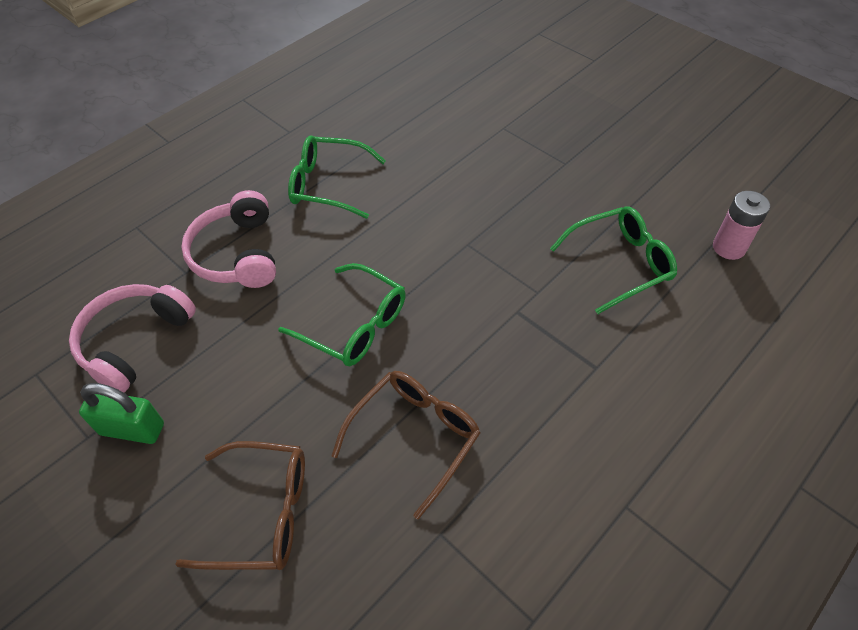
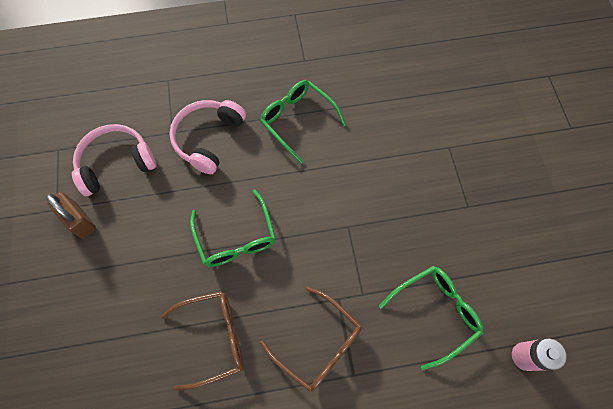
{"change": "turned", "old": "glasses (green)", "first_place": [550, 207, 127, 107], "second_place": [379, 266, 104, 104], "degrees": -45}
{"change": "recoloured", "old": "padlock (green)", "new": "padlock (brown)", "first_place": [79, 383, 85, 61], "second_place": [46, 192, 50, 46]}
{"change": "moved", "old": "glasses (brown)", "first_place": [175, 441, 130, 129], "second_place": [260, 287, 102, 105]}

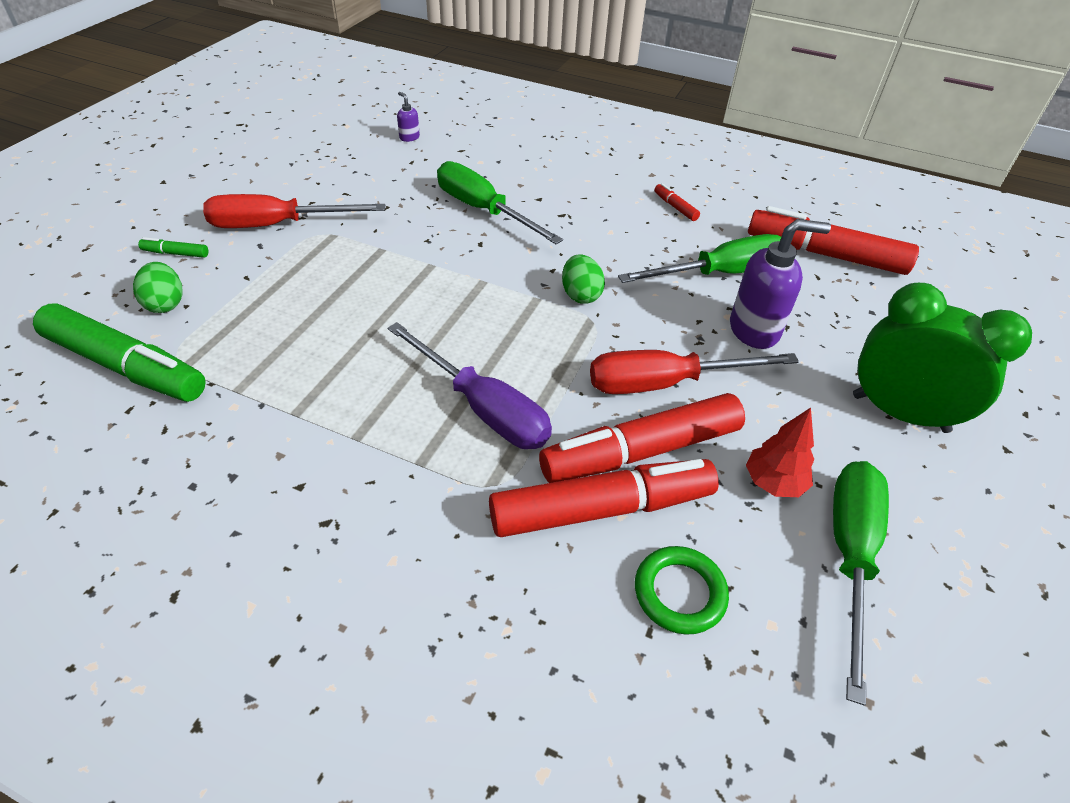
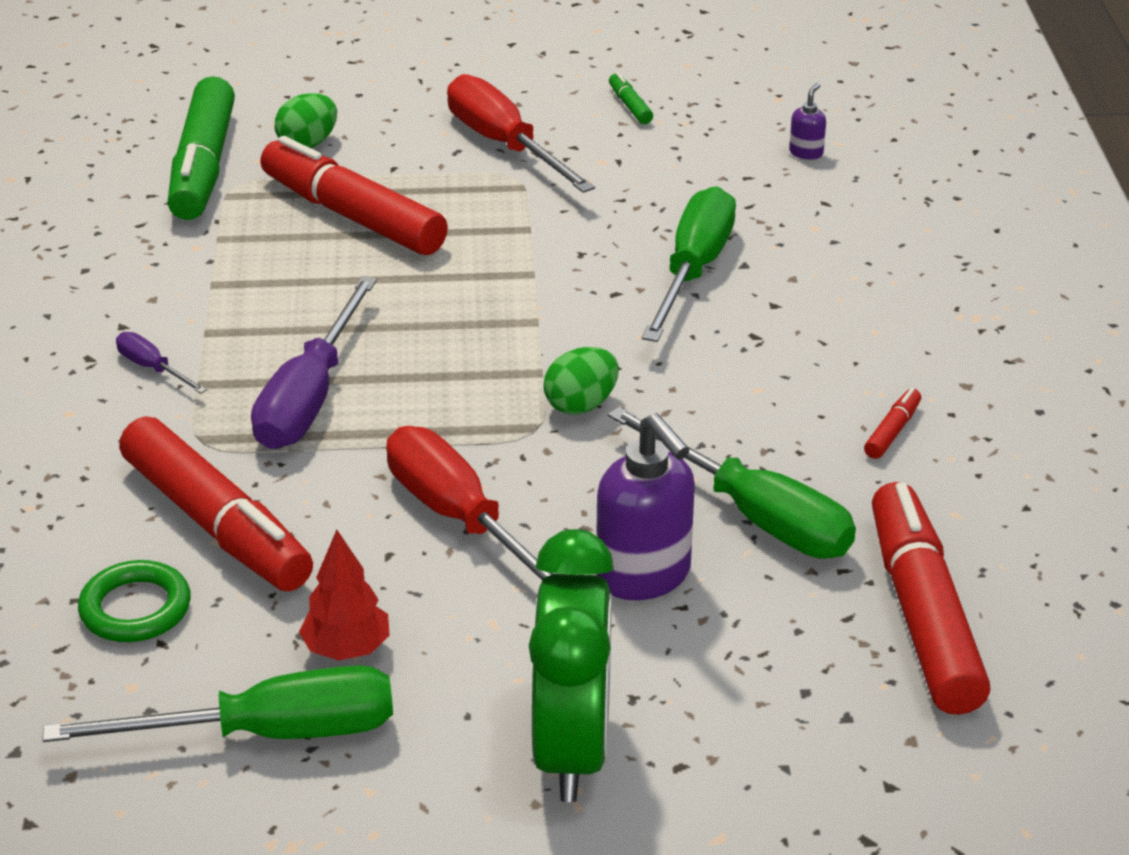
{"change": "moved", "old": "marker (green)", "first_place": [138, 237, 70, 21], "second_place": [609, 72, 44, 52]}
{"change": "moved", "old": "marker (red)", "first_place": [539, 393, 206, 90], "second_place": [260, 136, 188, 119]}
{"change": "added", "new": "screwdriver (purple)", "second_place": [116, 332, 91, 62]}

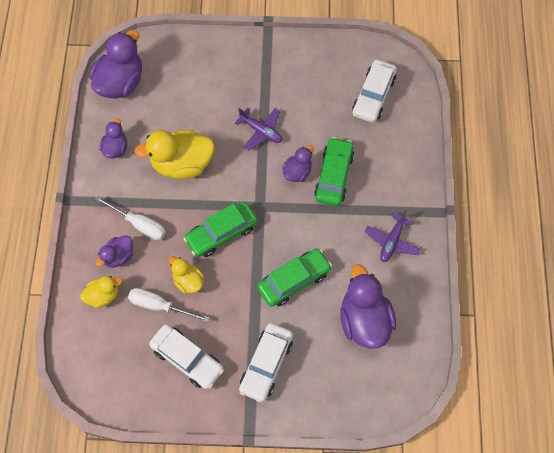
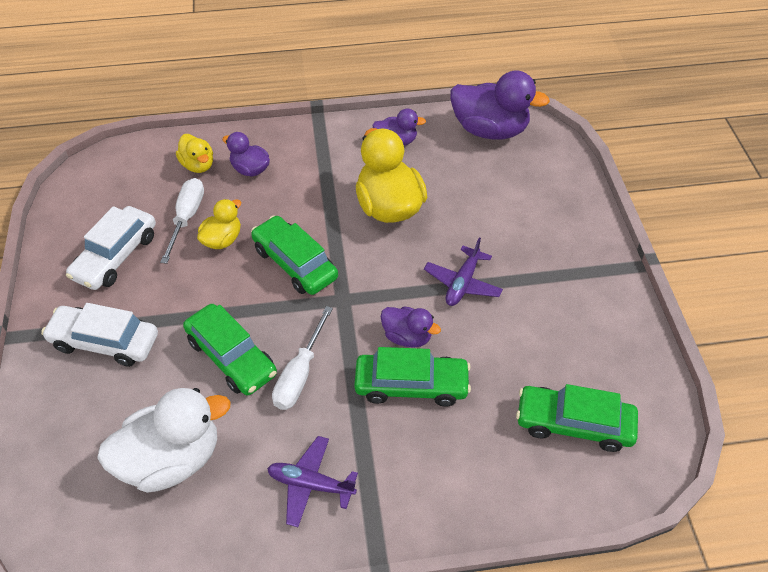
{"change": "recoloured", "old": "car (white)", "new": "car (green)", "first_place": [352, 60, 45, 63], "second_place": [516, 384, 122, 68]}
{"change": "moved", "old": "screwdriver (white)", "first_place": [95, 196, 71, 44], "second_place": [272, 306, 61, 104]}
{"change": "recoloured", "old": "duck (purple)", "new": "duck (white)", "first_place": [340, 264, 56, 84], "second_place": [97, 388, 134, 105]}

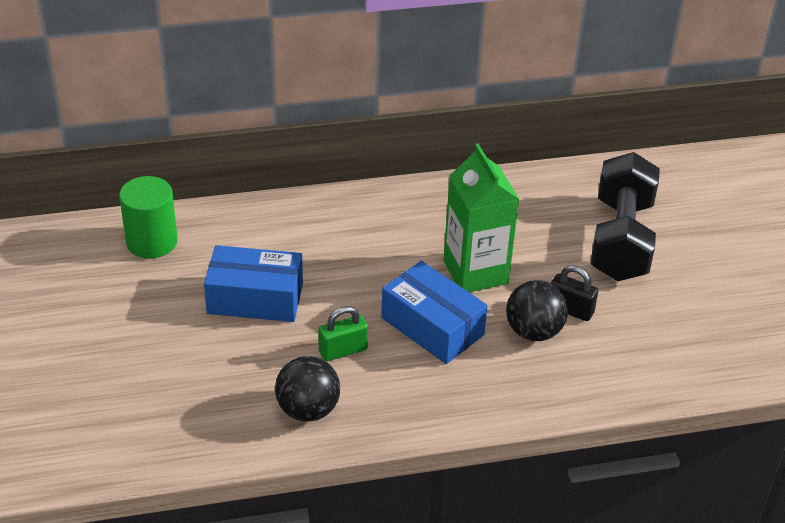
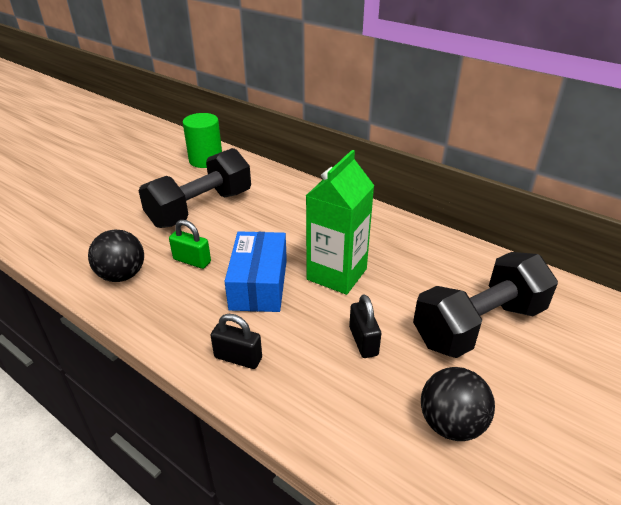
{"change": "replaced", "old": "box (blue)", "new": "dumbbell (black)", "first_place": [204, 245, 99, 77], "second_place": [138, 148, 113, 80]}
{"change": "moved", "old": "ball (black)", "first_place": [506, 280, 62, 61], "second_place": [421, 367, 74, 74]}
{"change": "added", "new": "padlock (black)", "second_place": [210, 314, 52, 55]}

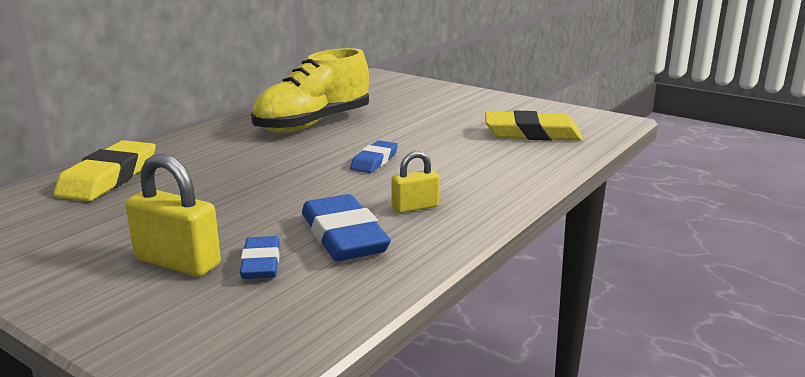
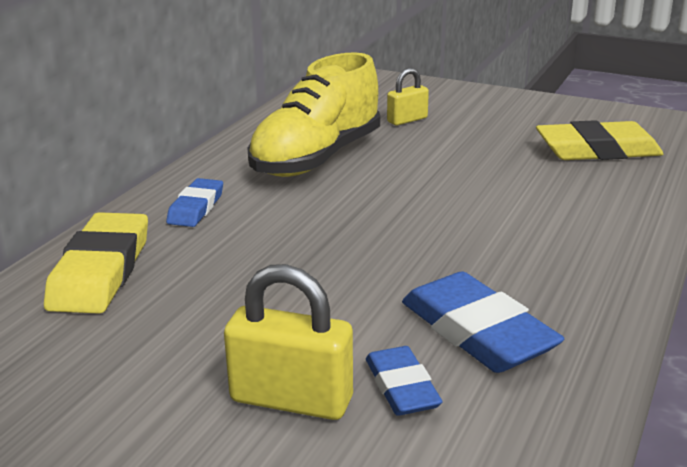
{"change": "moved", "old": "eraser (blue)", "first_place": [350, 140, 48, 33], "second_place": [166, 178, 57, 49]}
{"change": "moved", "old": "padlock (yellow)", "first_place": [391, 151, 49, 62], "second_place": [387, 68, 42, 57]}

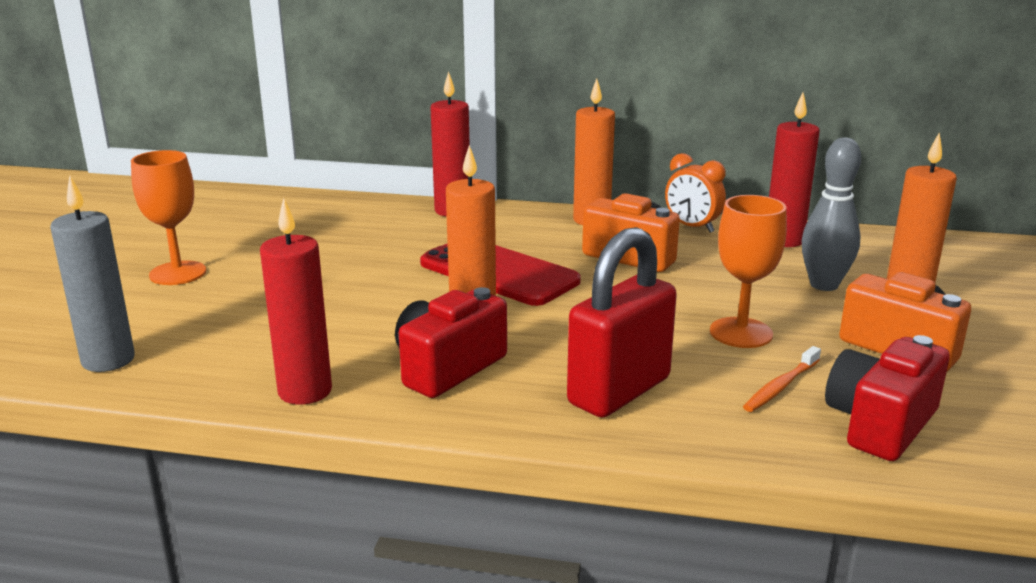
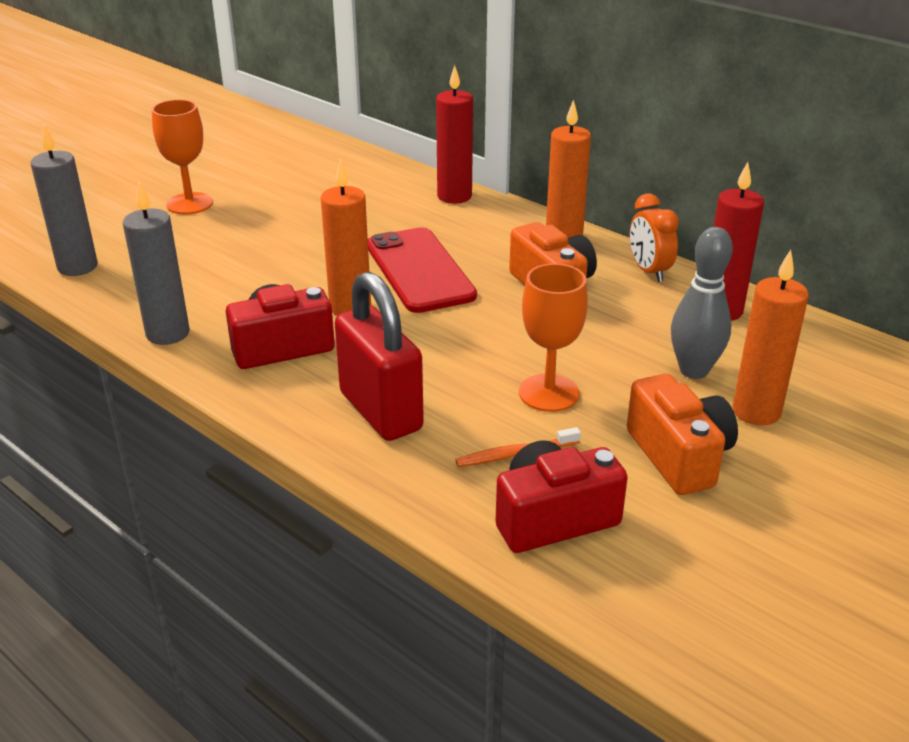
{"change": "recoloured", "old": "candle (red)", "new": "candle (grey)", "first_place": [260, 198, 72, 207], "second_place": [123, 182, 67, 163]}
{"change": "turned", "old": "padlock (red)", "first_place": [567, 227, 110, 191], "second_place": [335, 272, 89, 169], "degrees": 75}

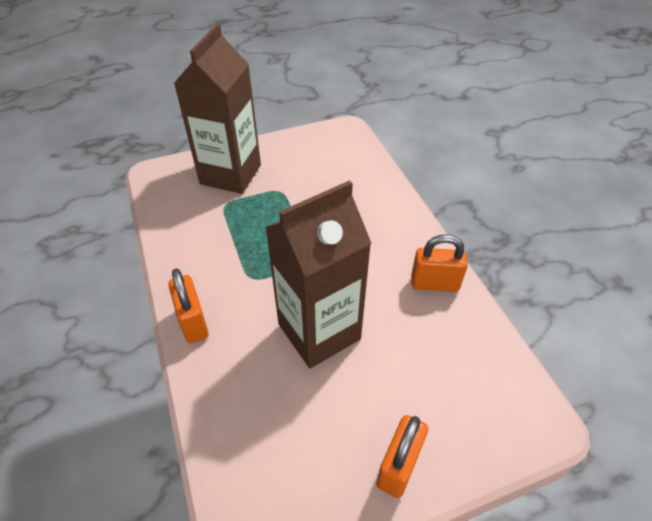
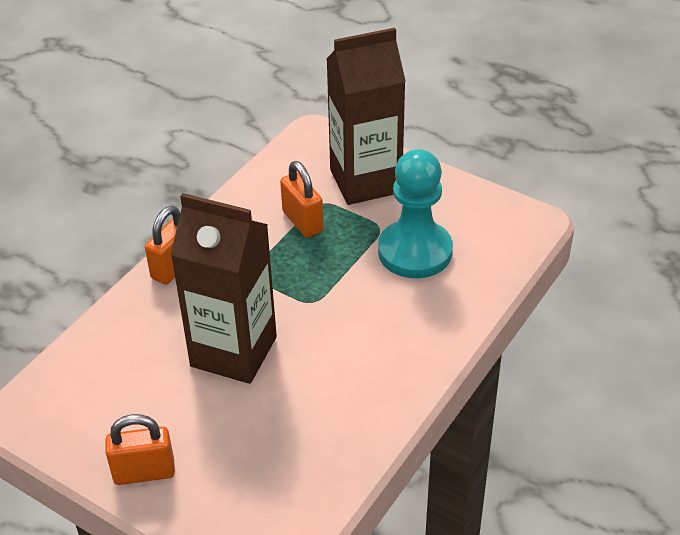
{"change": "moved", "old": "padlock (orange)", "first_place": [411, 234, 57, 58], "second_place": [280, 161, 43, 77]}
{"change": "added", "new": "pawn (turquoise)", "second_place": [378, 149, 75, 129]}

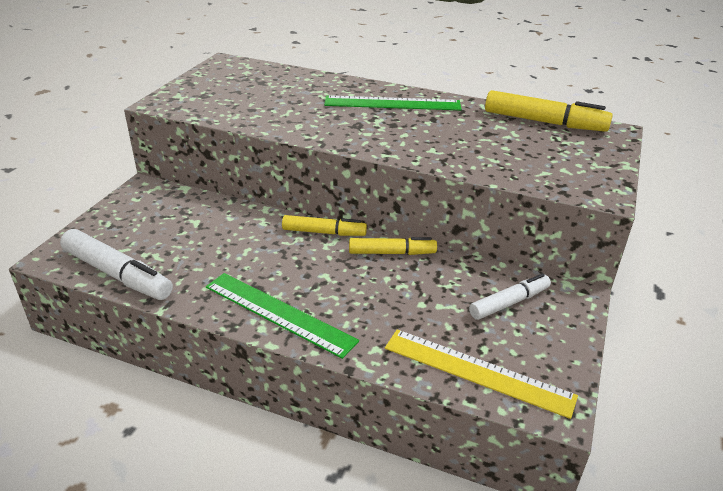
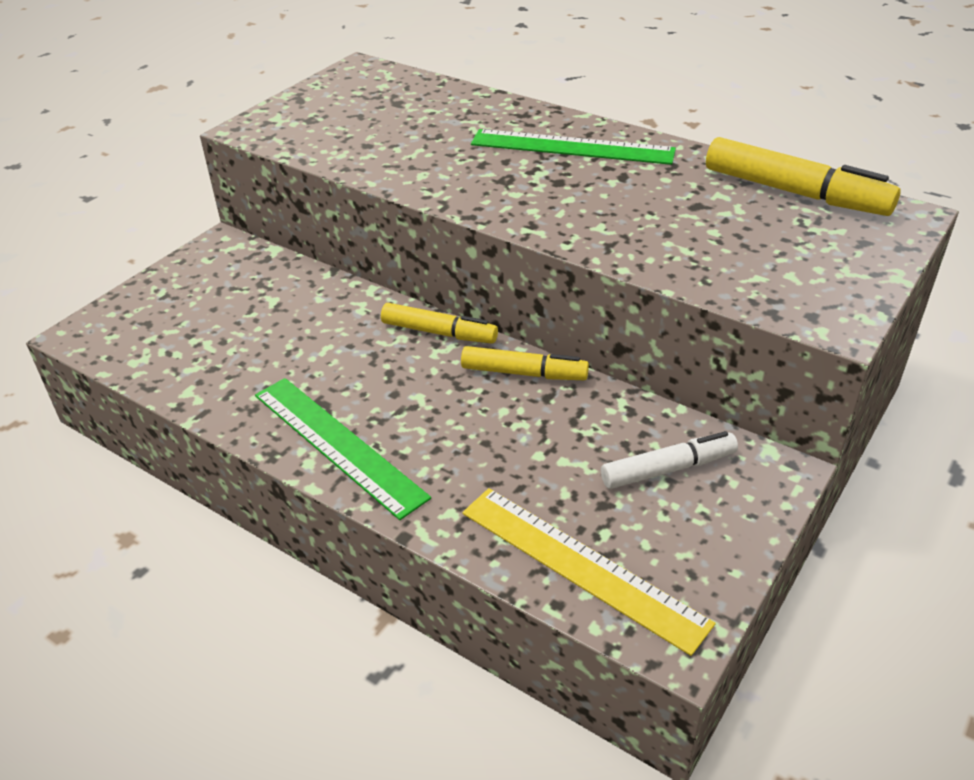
{"change": "removed", "old": "marker (white)", "first_place": [60, 229, 113, 71]}

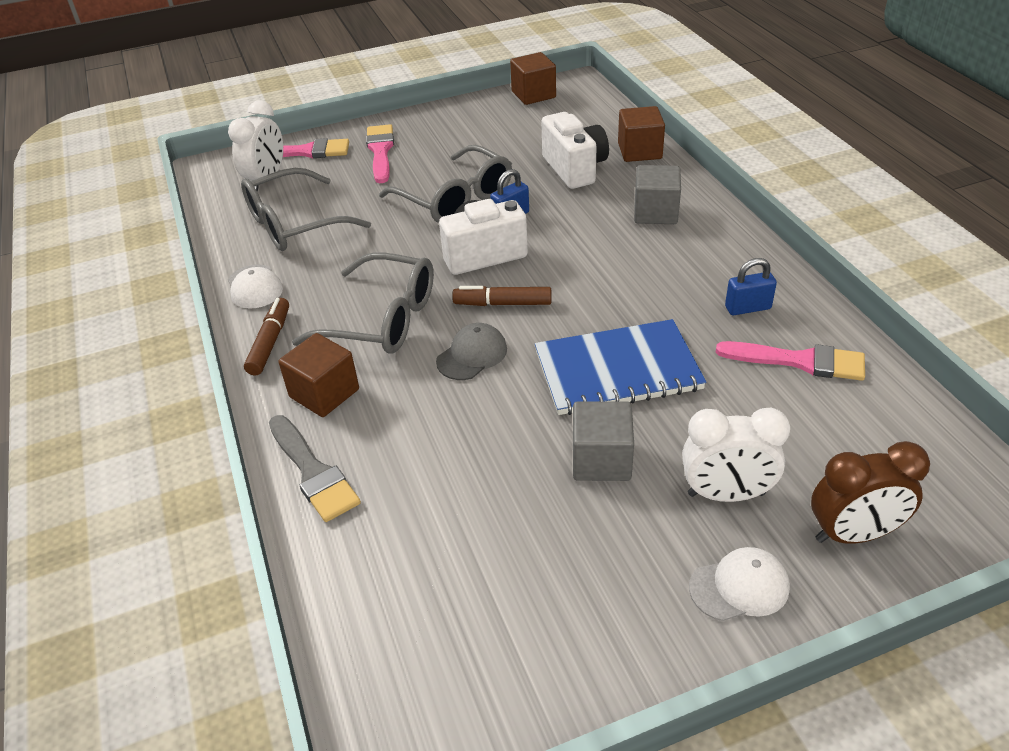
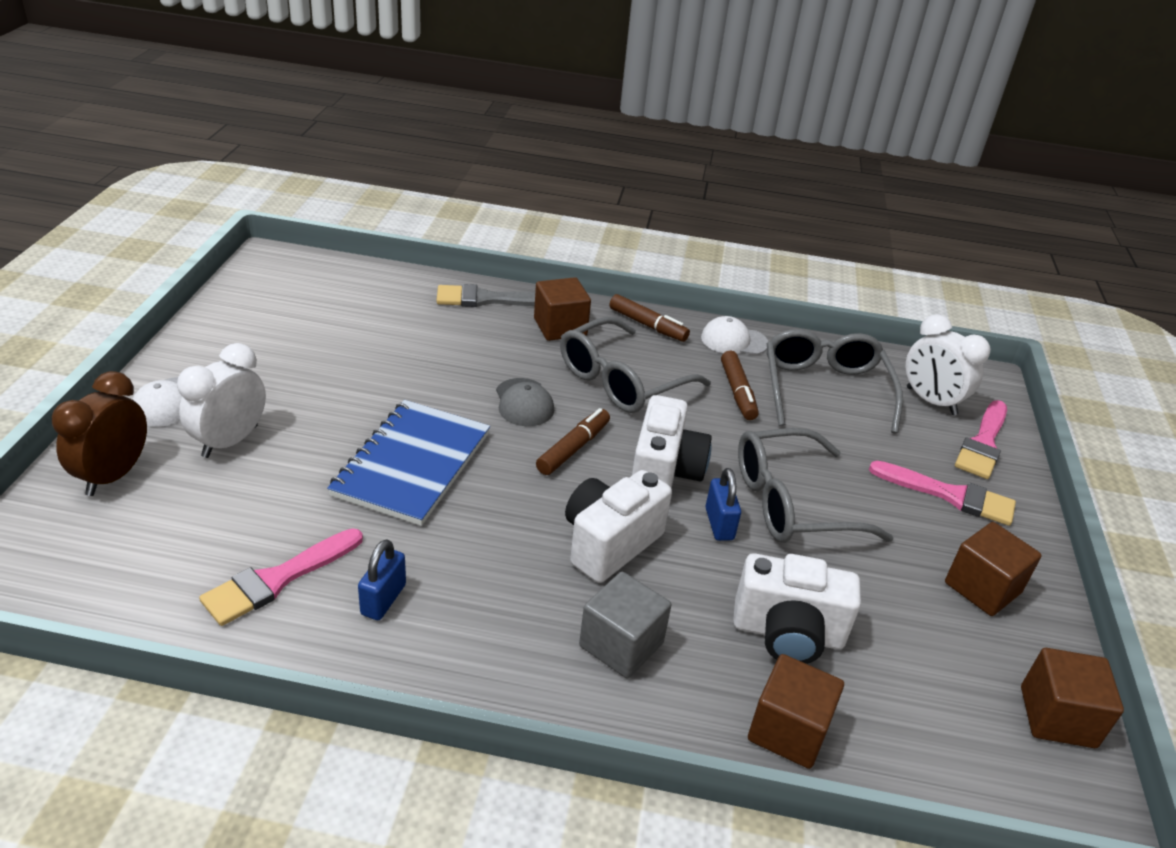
{"change": "removed", "old": "cube (grey)", "first_place": [573, 401, 61, 80]}
{"change": "added", "new": "marker (brown)", "second_place": [721, 351, 38, 69]}
{"change": "added", "new": "camera (white)", "second_place": [565, 470, 107, 113]}
{"change": "added", "new": "cube (brown)", "second_place": [945, 522, 97, 94]}

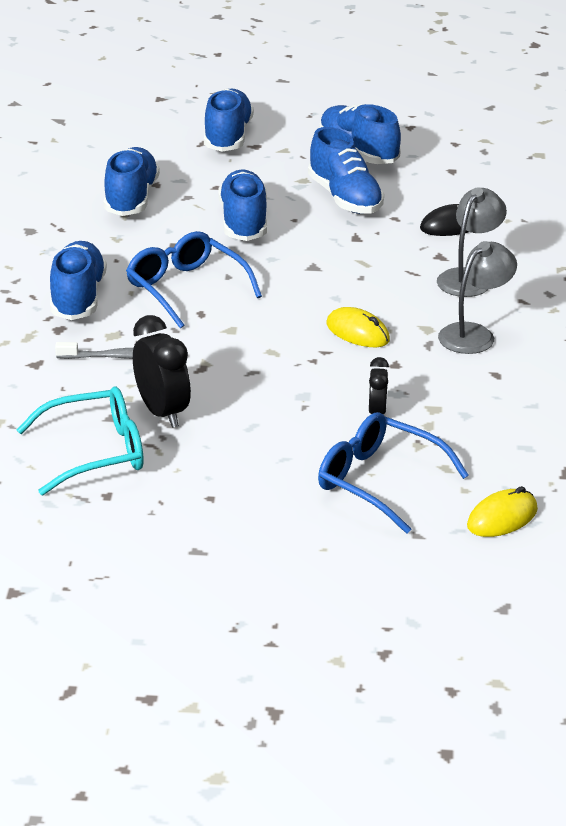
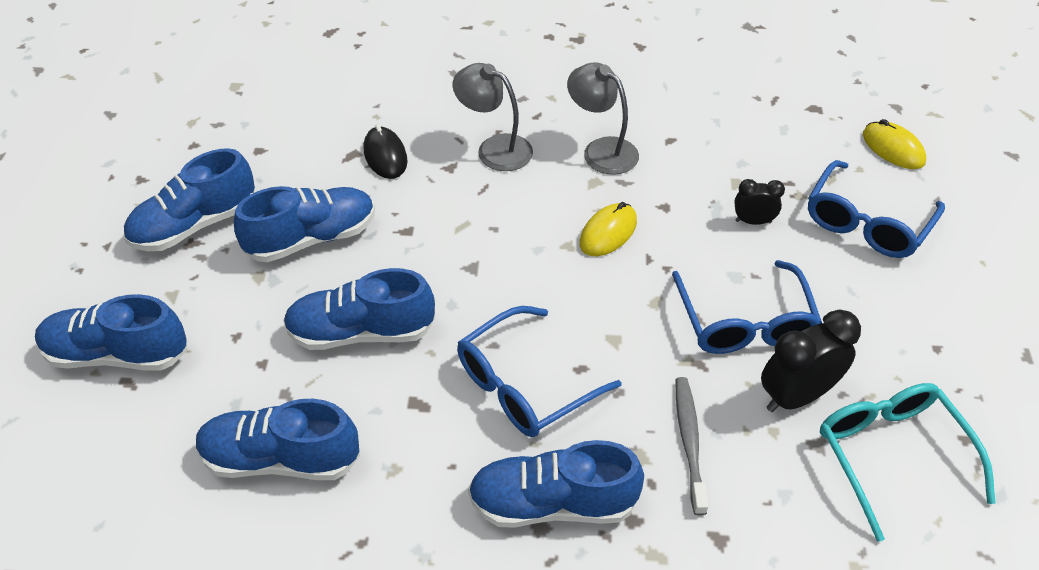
{"change": "added", "new": "glasses (blue)", "second_place": [672, 260, 150, 94]}

